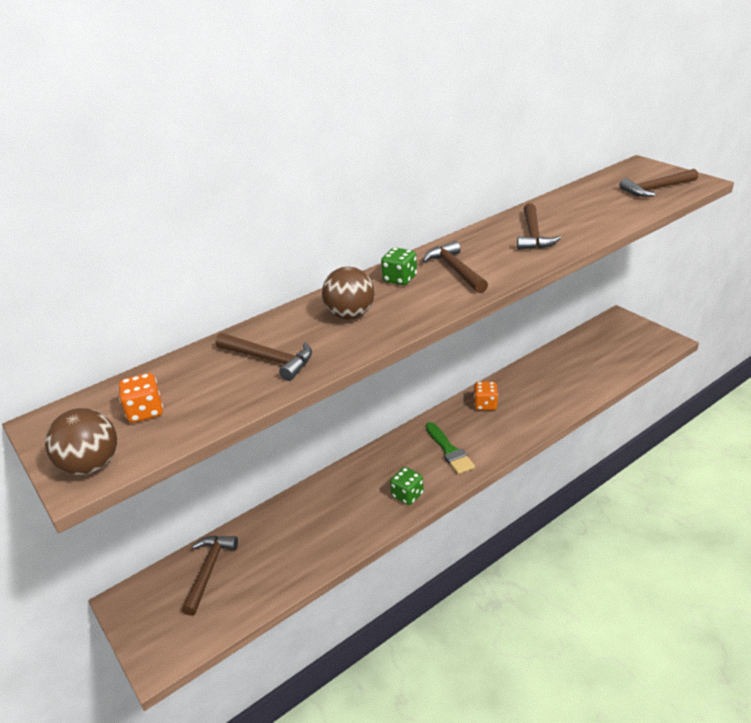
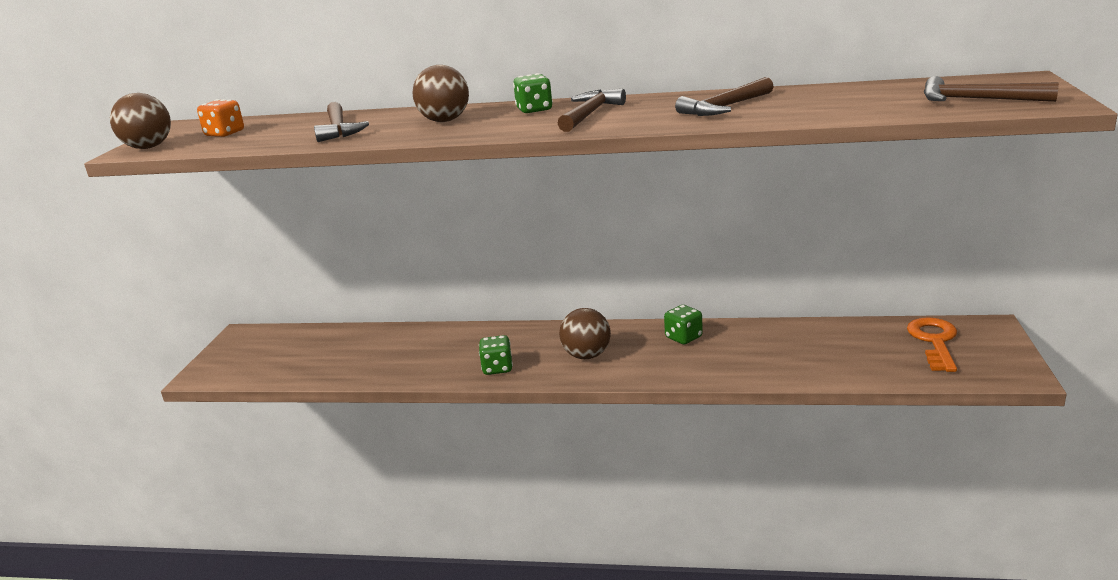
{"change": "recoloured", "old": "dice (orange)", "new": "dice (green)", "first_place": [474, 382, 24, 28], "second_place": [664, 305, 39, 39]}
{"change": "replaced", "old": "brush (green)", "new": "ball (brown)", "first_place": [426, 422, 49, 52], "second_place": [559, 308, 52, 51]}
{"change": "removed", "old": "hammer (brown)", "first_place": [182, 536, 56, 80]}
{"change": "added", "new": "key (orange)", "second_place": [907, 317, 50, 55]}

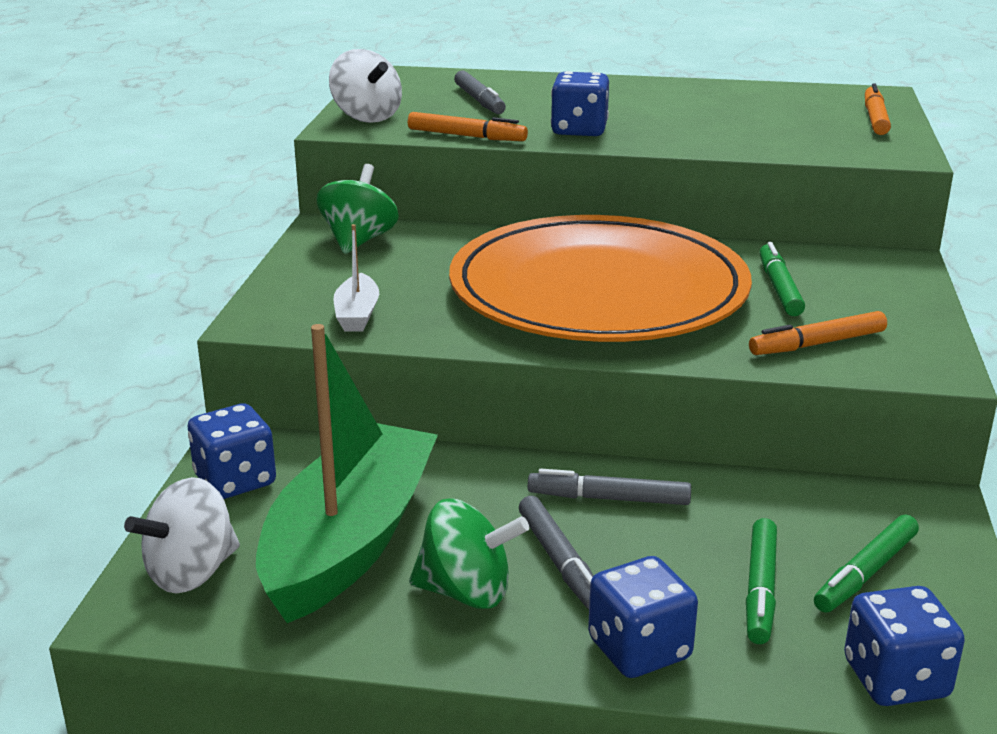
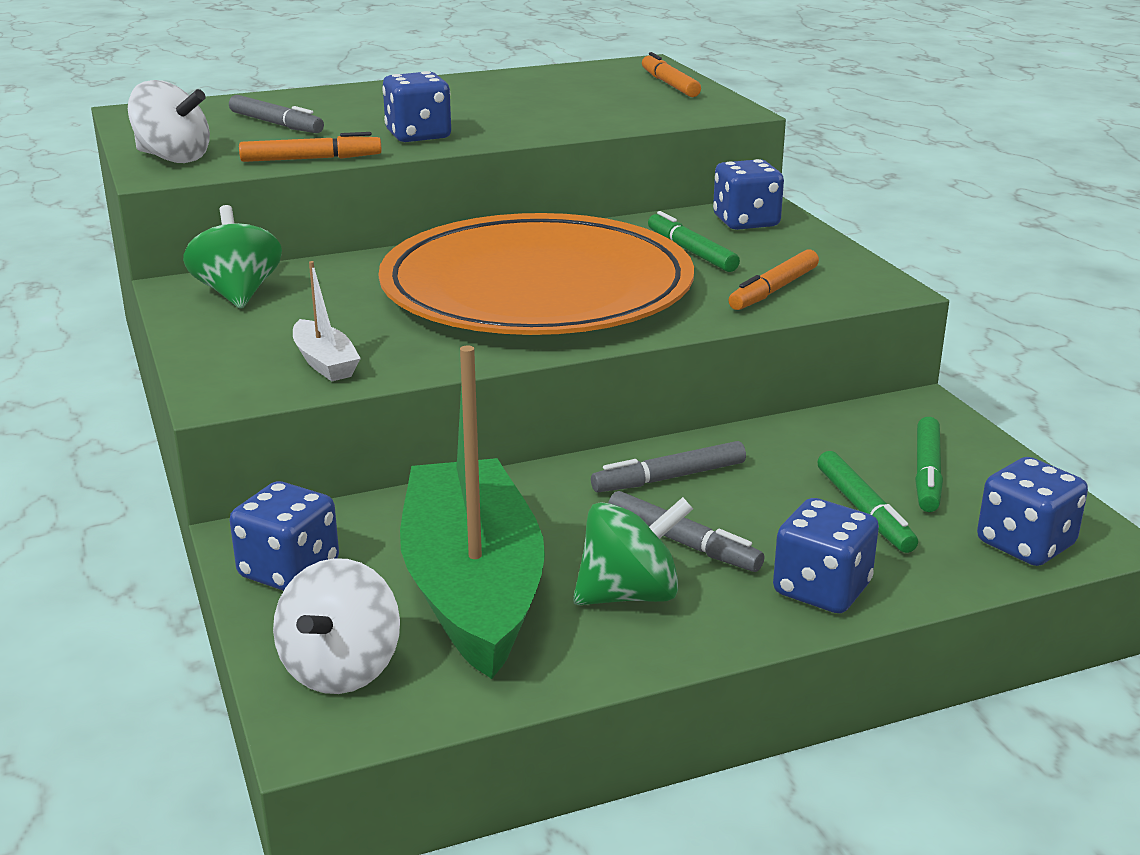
{"change": "added", "new": "dice (blue)", "second_place": [713, 159, 71, 71]}

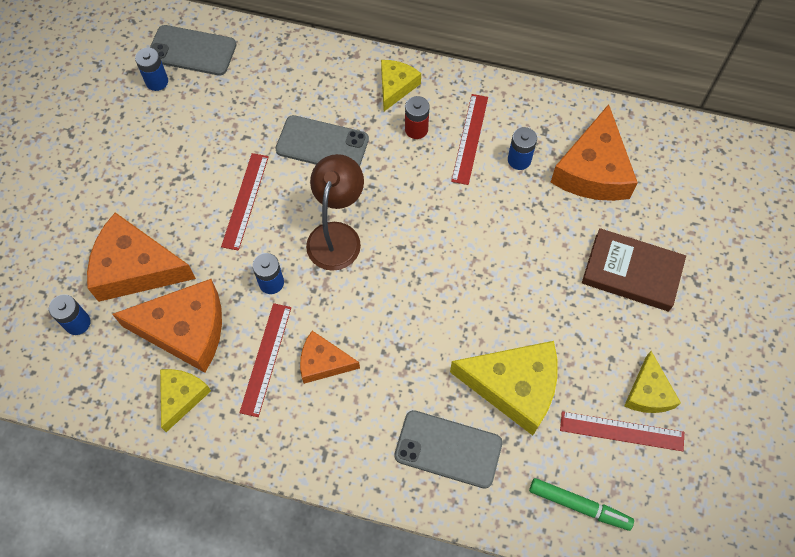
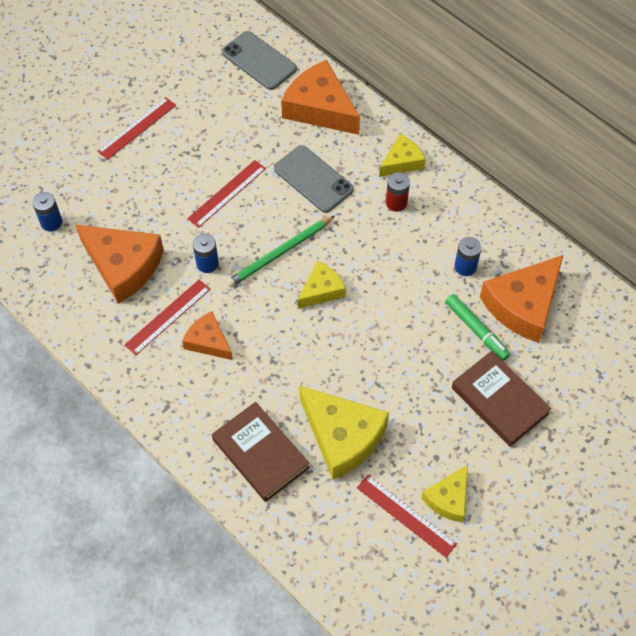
{"change": "removed", "old": "battery (blue)", "first_place": [135, 47, 33, 44]}
{"change": "moved", "old": "ruler (red)", "first_place": [451, 94, 37, 91], "second_place": [97, 97, 79, 63]}
{"change": "replaced", "old": "lamp (brown)", "new": "pencil (green)", "first_place": [306, 154, 58, 117], "second_place": [226, 216, 109, 71]}
{"change": "moved", "old": "cheese (orange)", "first_place": [87, 212, 109, 90], "second_place": [281, 60, 79, 75]}
{"change": "moved", "old": "cheese (yellow)", "first_place": [160, 369, 51, 63], "second_place": [297, 261, 49, 48]}
{"change": "replaced", "old": "phone (grey)", "new": "book (brown)", "first_place": [394, 410, 109, 79], "second_place": [212, 402, 97, 100]}
{"change": "moved", "old": "marker (green)", "first_place": [529, 478, 105, 53], "second_place": [445, 294, 65, 67]}

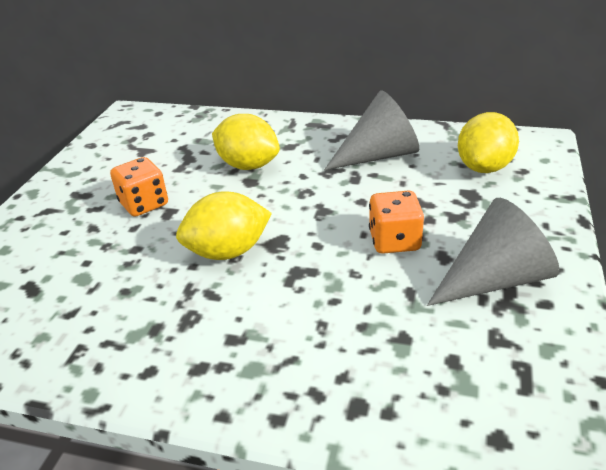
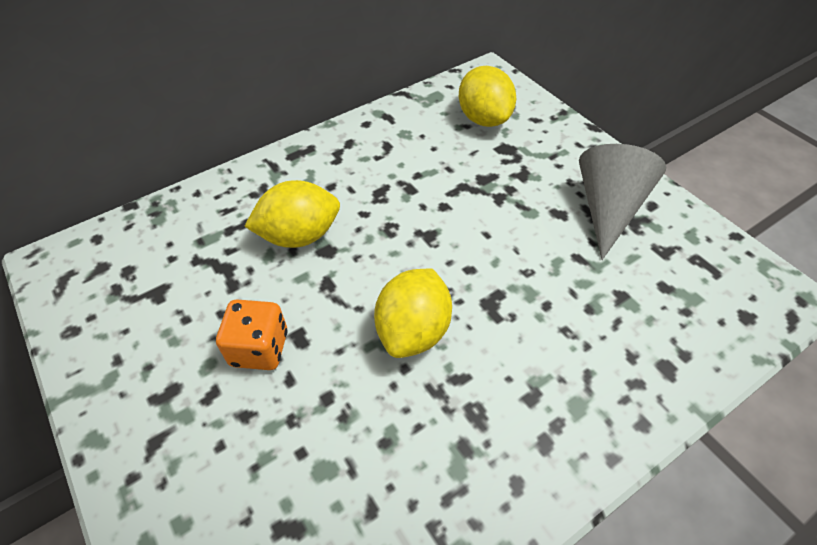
{"change": "removed", "old": "cone (grey)", "first_place": [324, 91, 95, 79]}
{"change": "removed", "old": "dice (orange)", "first_place": [369, 191, 55, 63]}

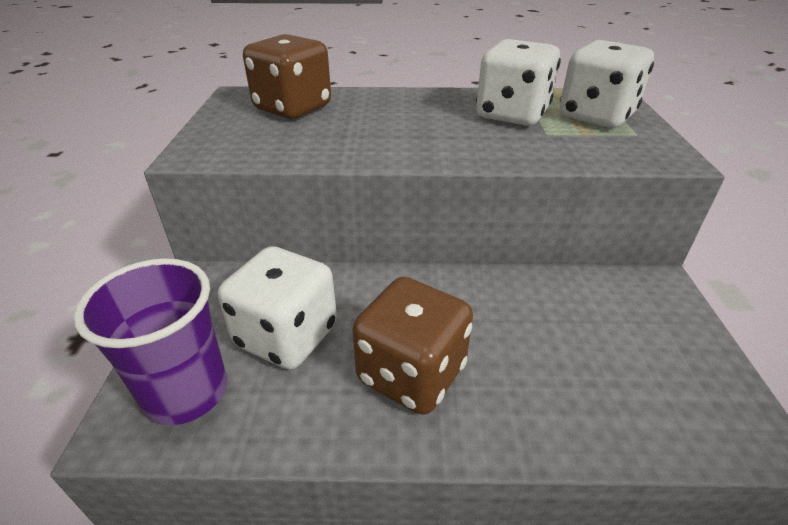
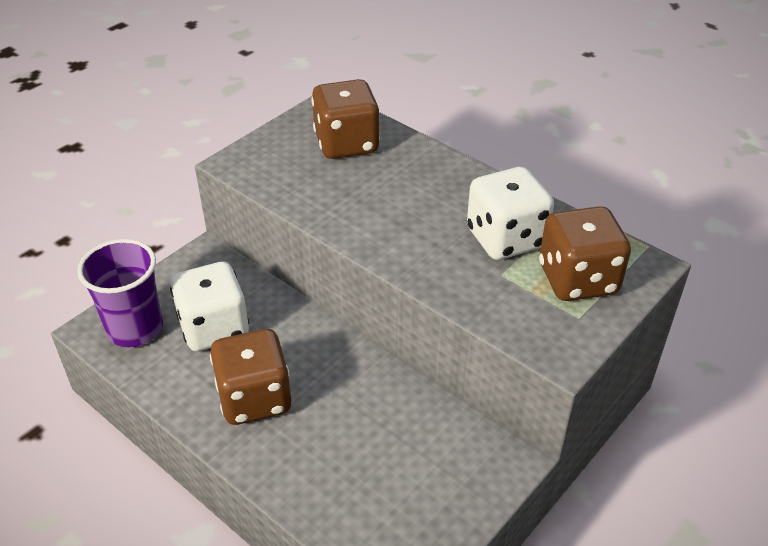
{"change": "recoloured", "old": "dice (white)", "new": "dice (brown)", "first_place": [559, 40, 95, 88], "second_place": [539, 206, 92, 95]}

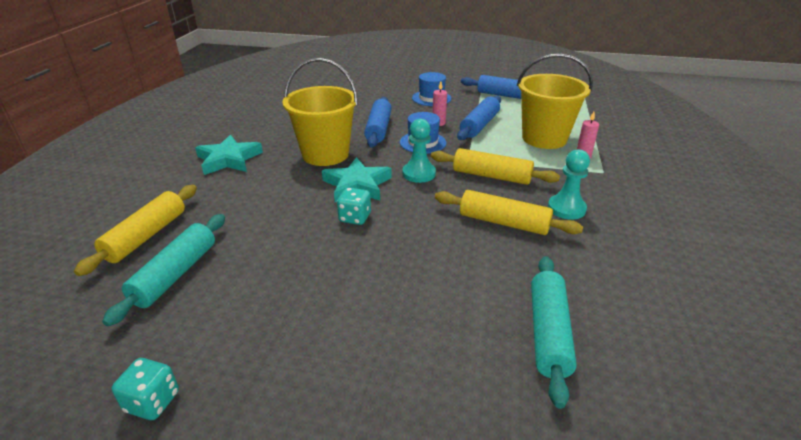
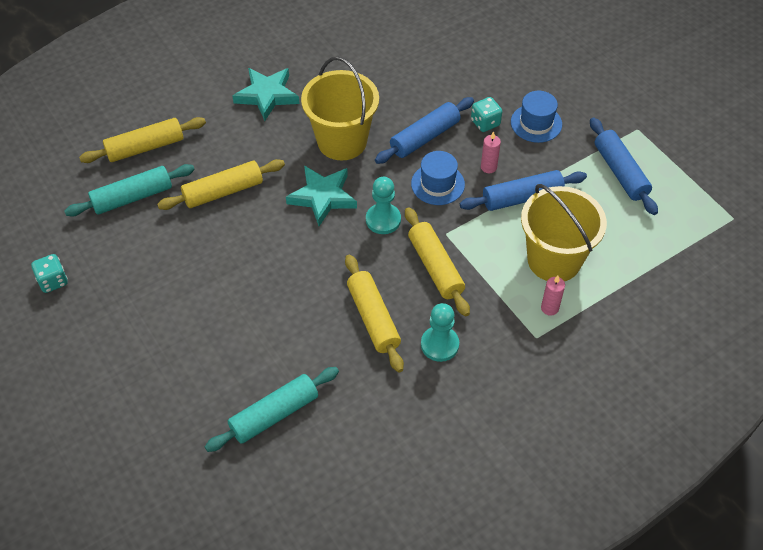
{"change": "moved", "old": "dice (turquoise)", "first_place": [337, 188, 34, 37], "second_place": [471, 97, 31, 35]}
{"change": "added", "new": "rolling pin (yellow)", "second_place": [157, 159, 128, 51]}

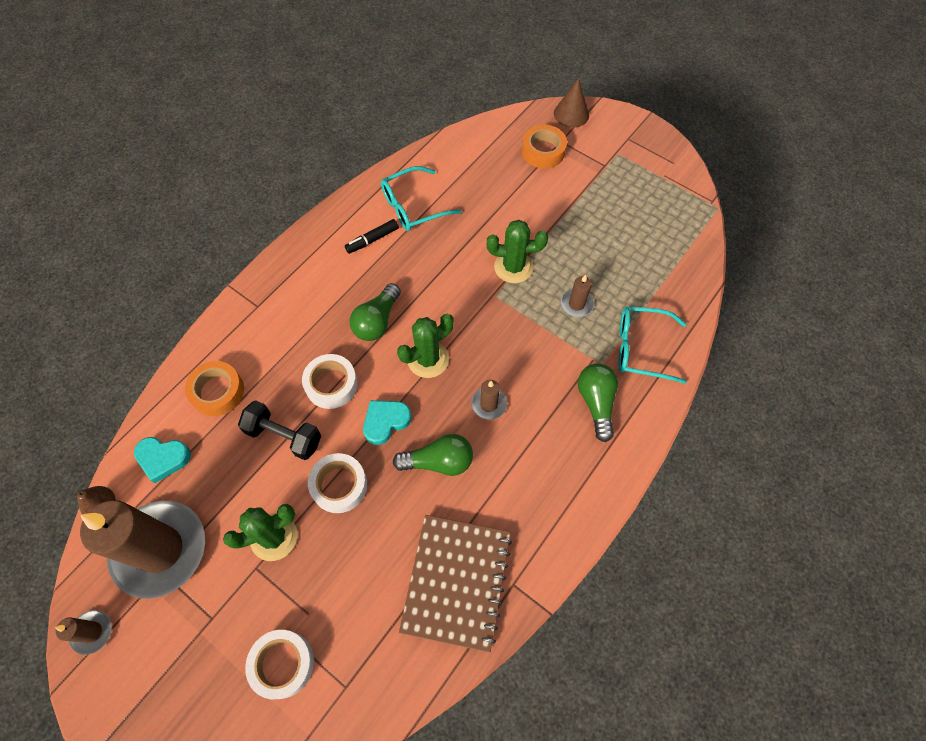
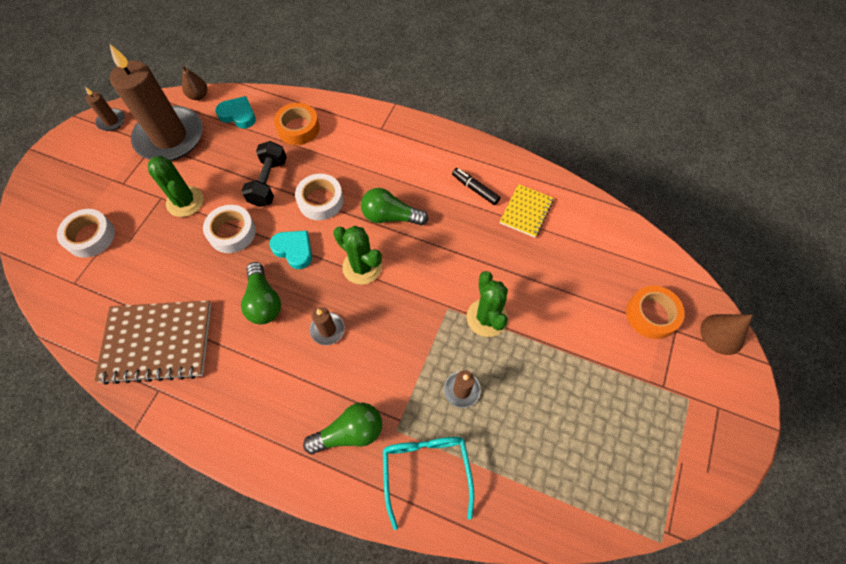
{"change": "replaced", "old": "glasses (turquoise)", "new": "notebook (yellow)", "first_place": [381, 166, 81, 65], "second_place": [500, 184, 53, 54]}
{"change": "turned", "old": "heart (turquoise)", "first_place": [134, 437, 57, 46], "second_place": [215, 96, 41, 33], "degrees": 120}

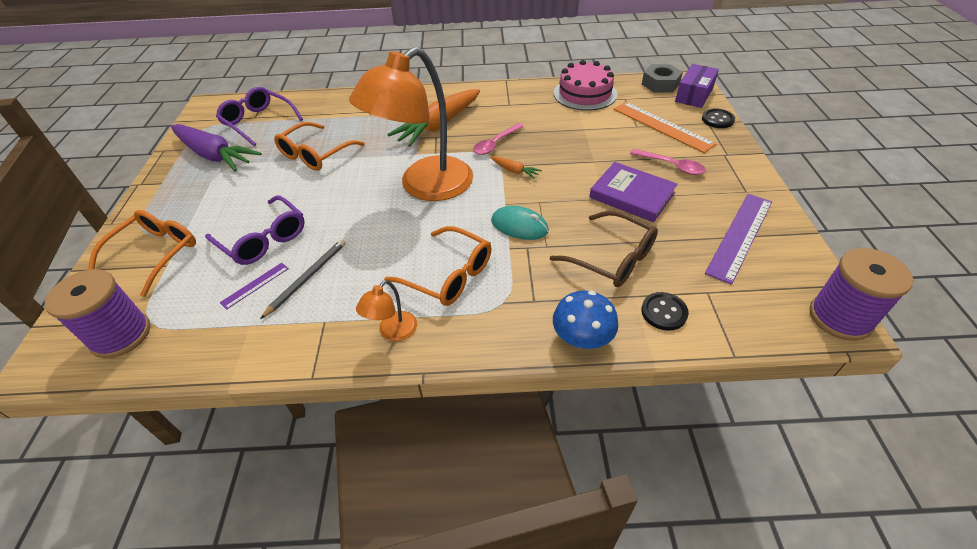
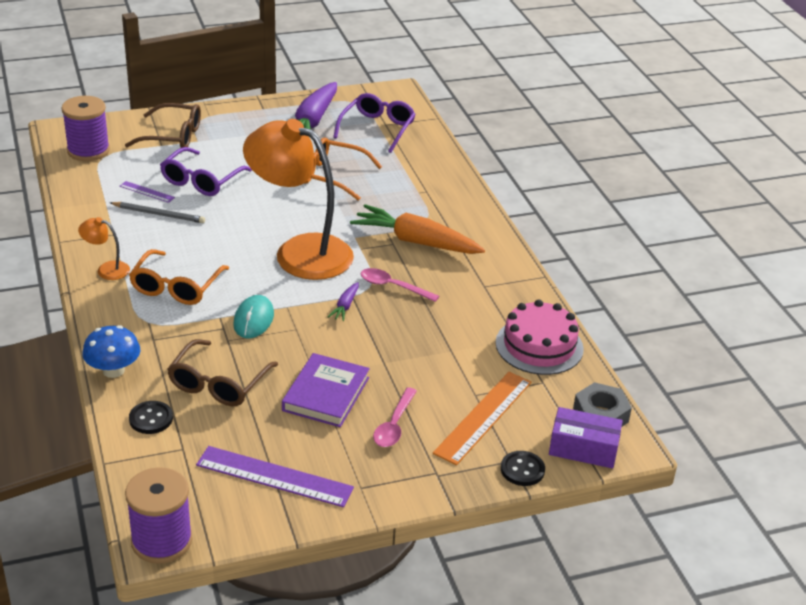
{"change": "recoloured", "old": "carrot (orange)", "new": "carrot (purple)", "first_place": [490, 156, 52, 23], "second_place": [328, 282, 31, 39]}
{"change": "recoloured", "old": "glasses (orange)", "new": "glasses (brown)", "first_place": [88, 210, 108, 87], "second_place": [125, 103, 76, 45]}

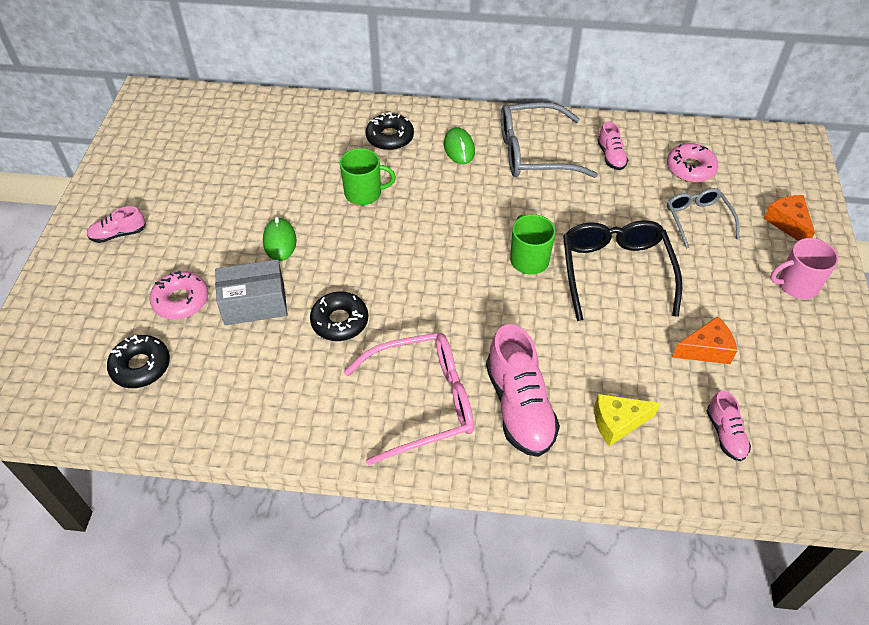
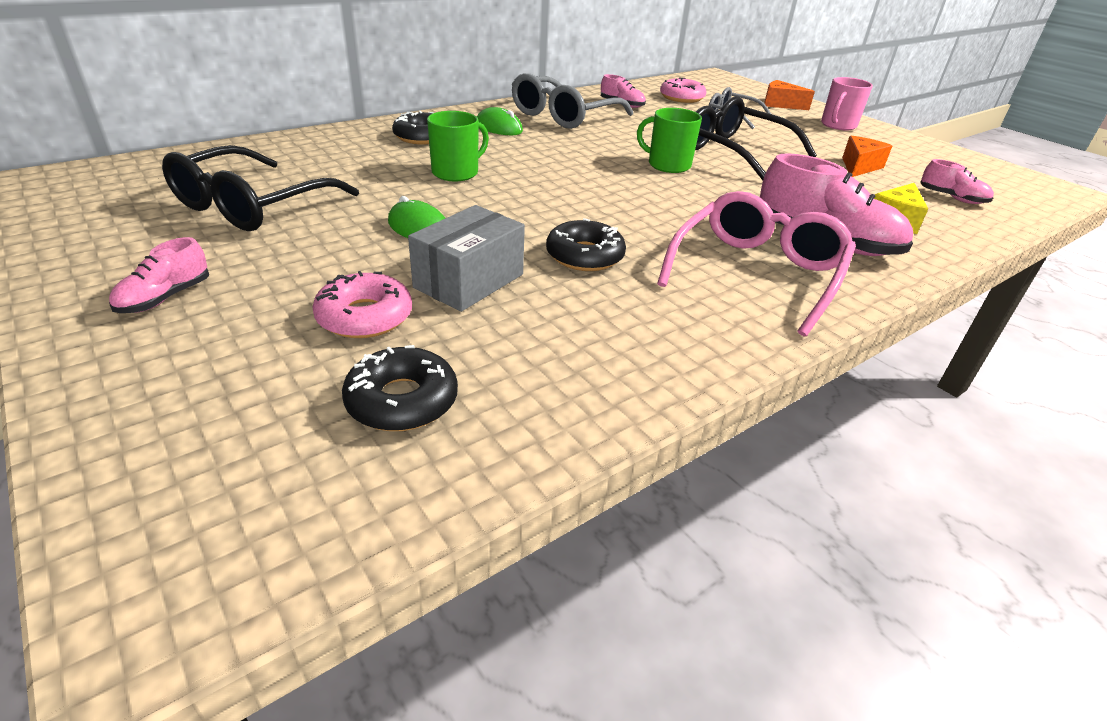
{"change": "added", "new": "glasses (black)", "second_place": [162, 145, 197, 86]}

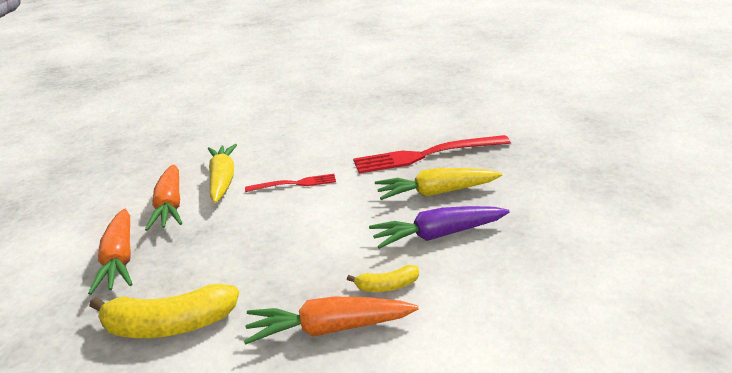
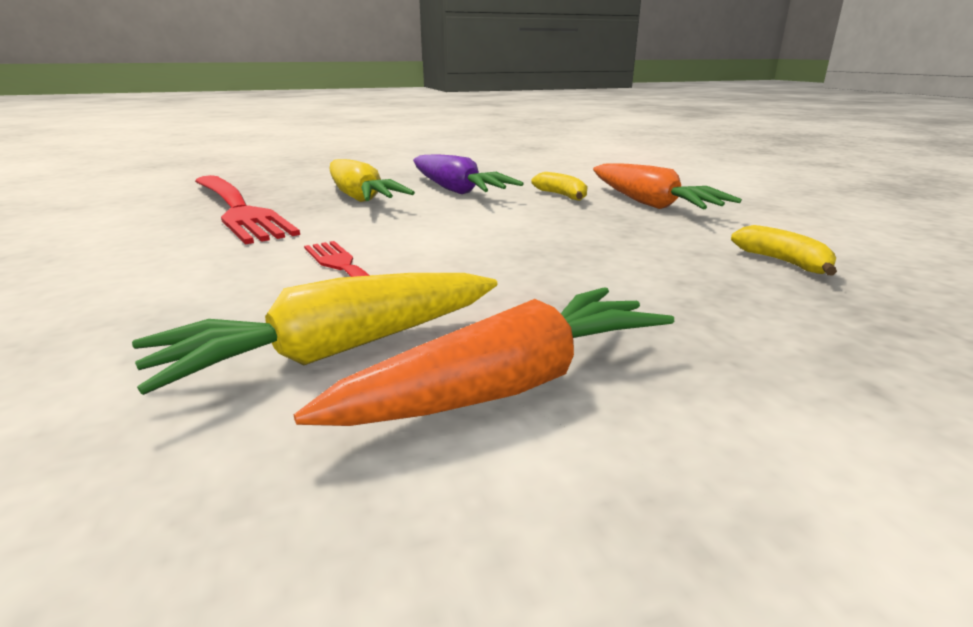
{"change": "removed", "old": "carrot (orange)", "first_place": [88, 209, 44, 86]}
{"change": "resized", "old": "banana (yellow)", "first_place": [89, 284, 150, 54], "second_place": [731, 225, 106, 50], "factor": 0.51}

